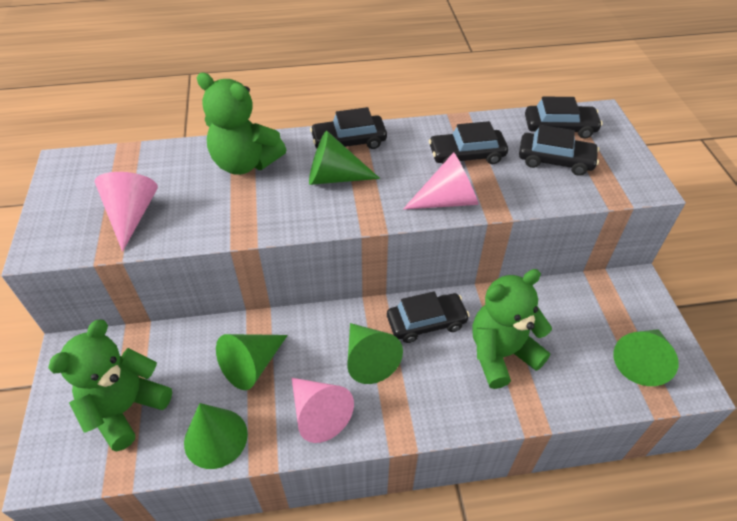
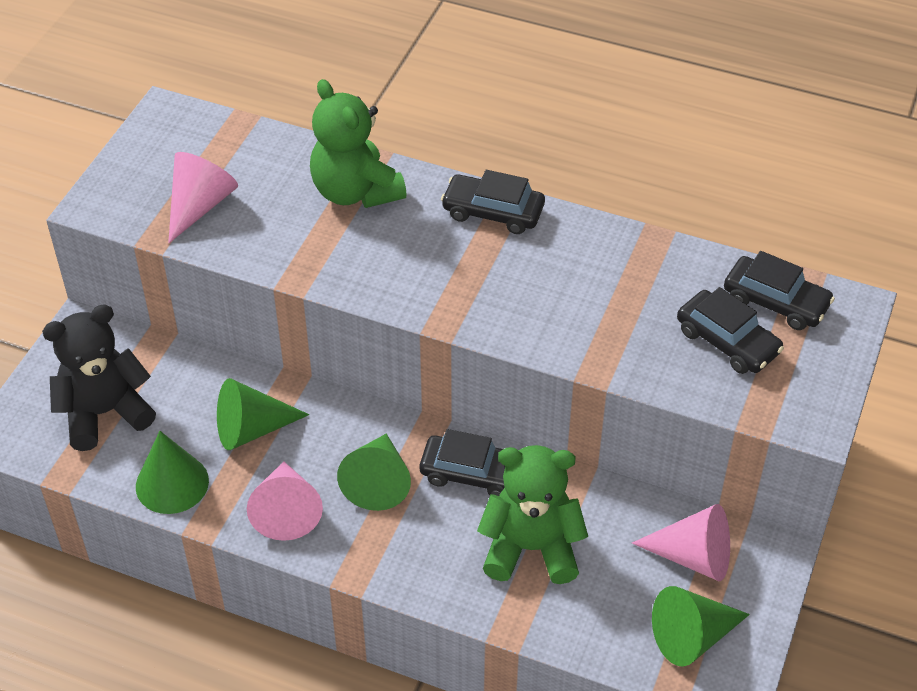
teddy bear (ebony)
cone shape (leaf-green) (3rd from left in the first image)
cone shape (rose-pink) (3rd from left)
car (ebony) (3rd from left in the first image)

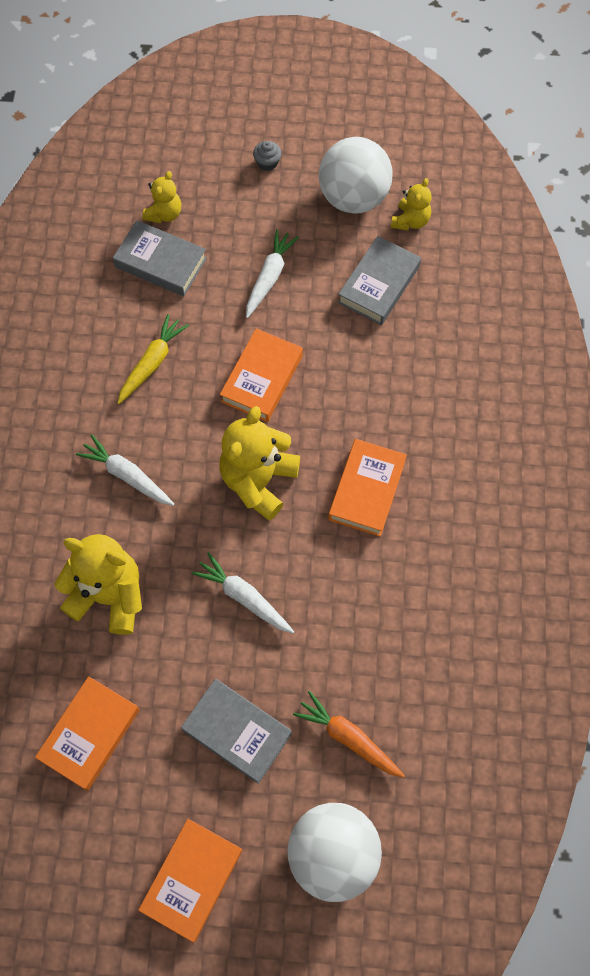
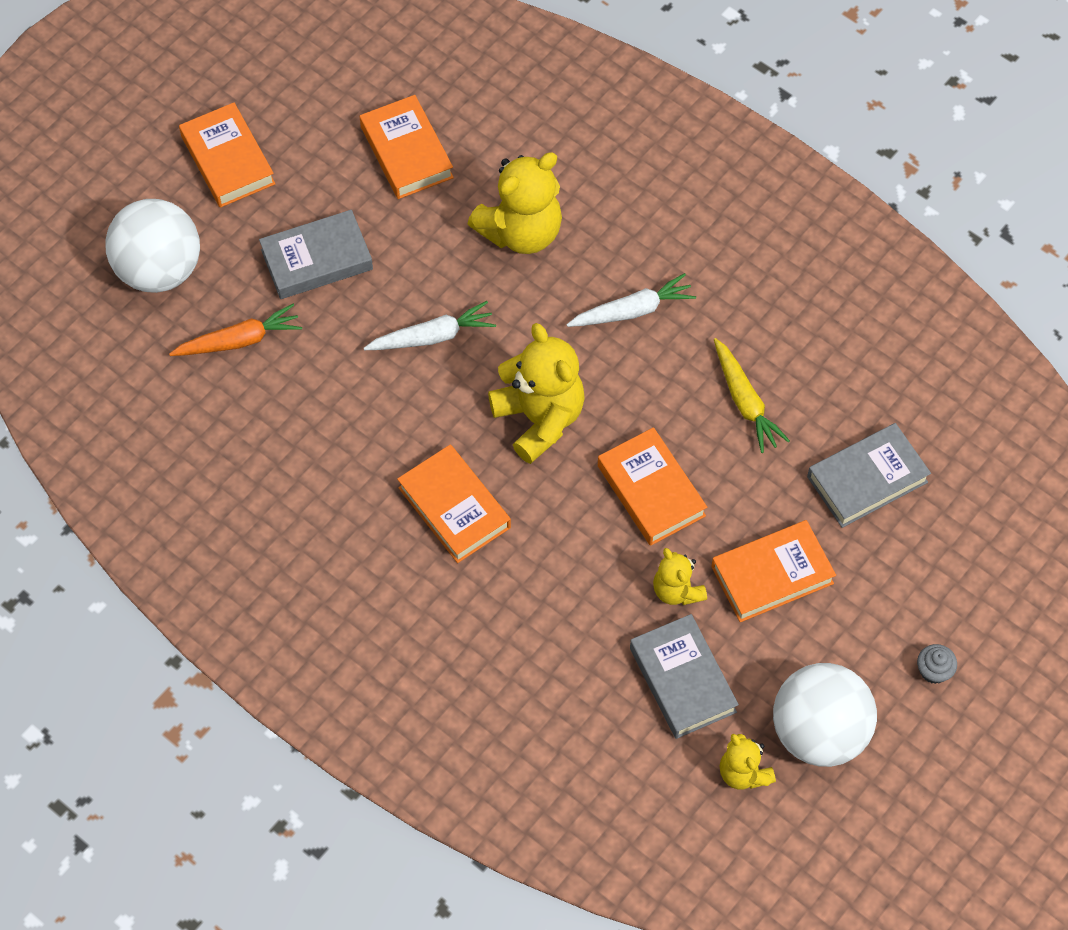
teddy bear (golden) (3rd from left)
hardcover (orange-coloured) (5th from left)

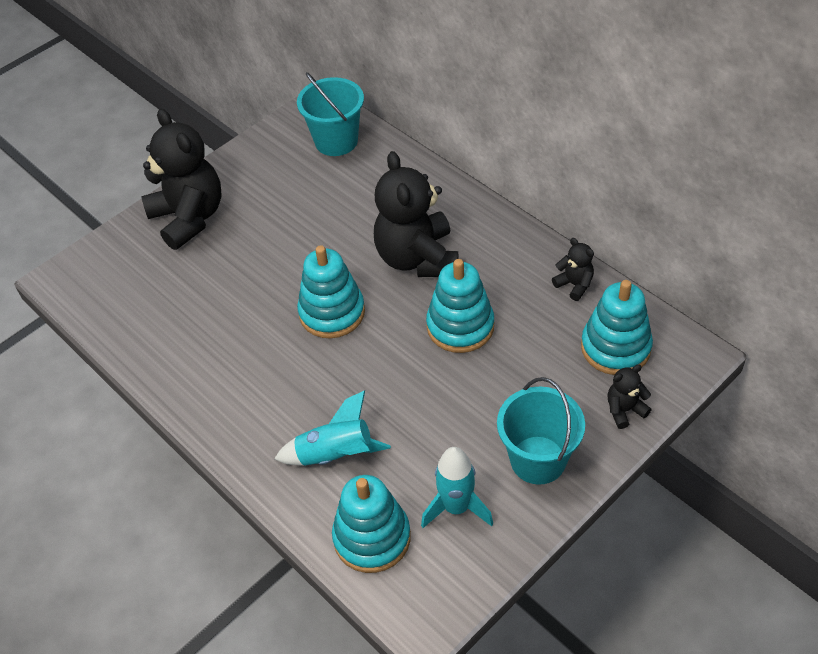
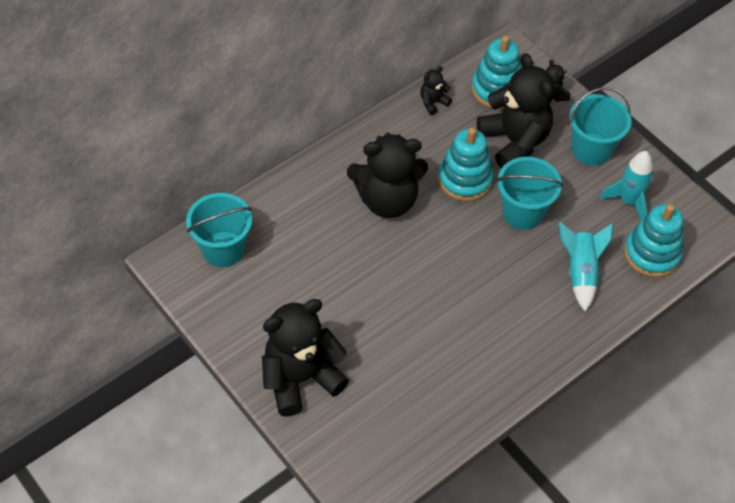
stacking toy (teal) (1st from left in the first image)
teddy bear (ebony) (4th from left)
bucket (teal) (2nd from left)

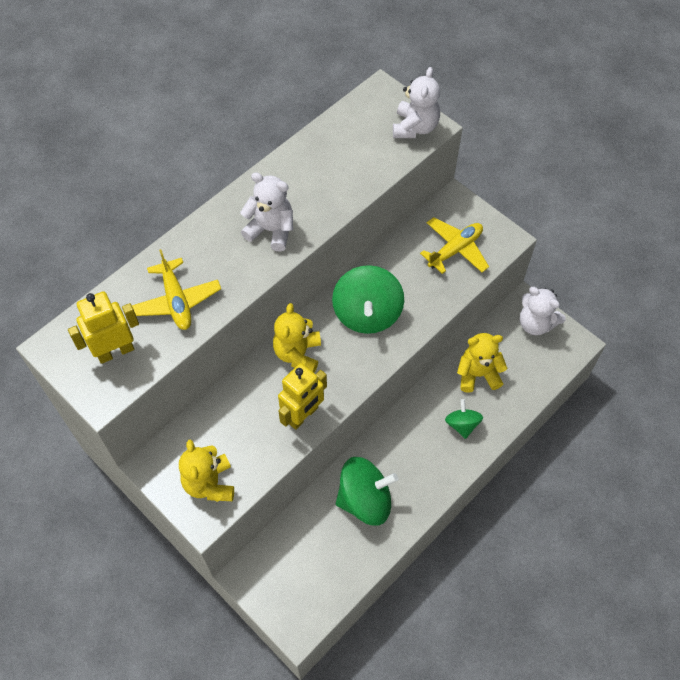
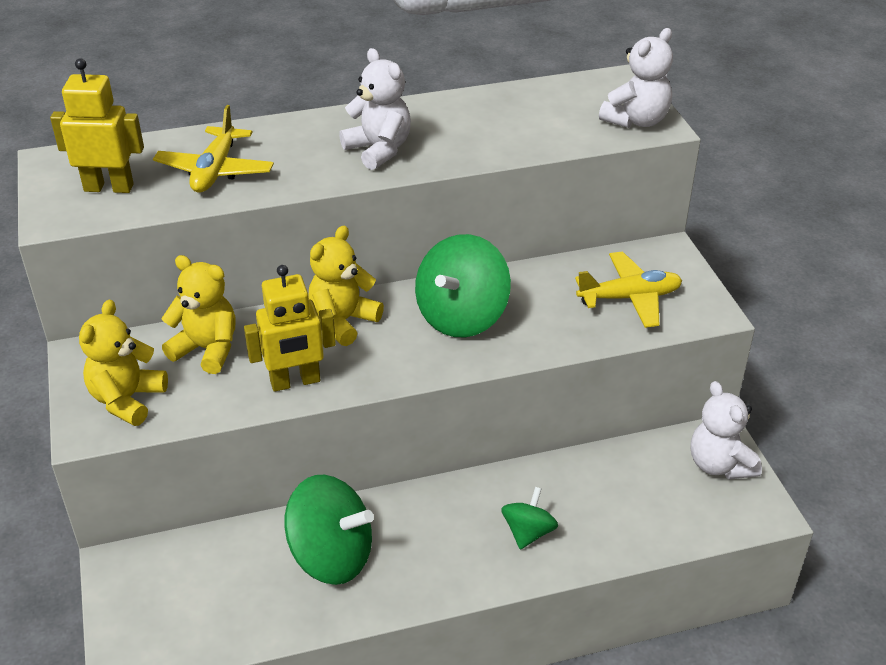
teddy bear (golden) (2nd from left)

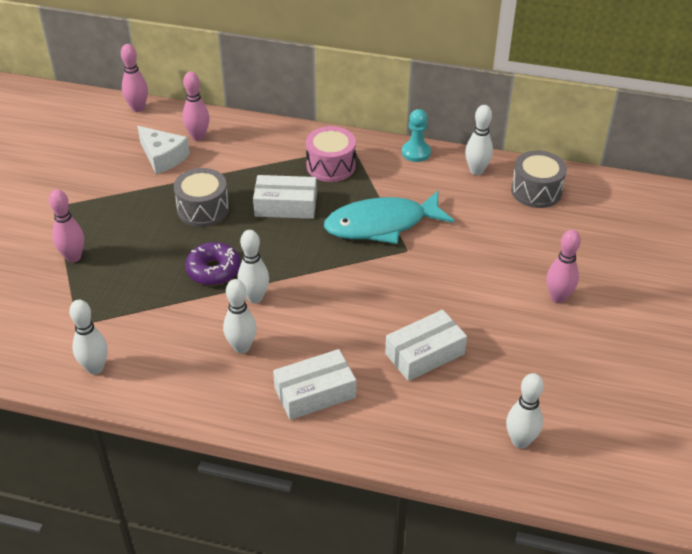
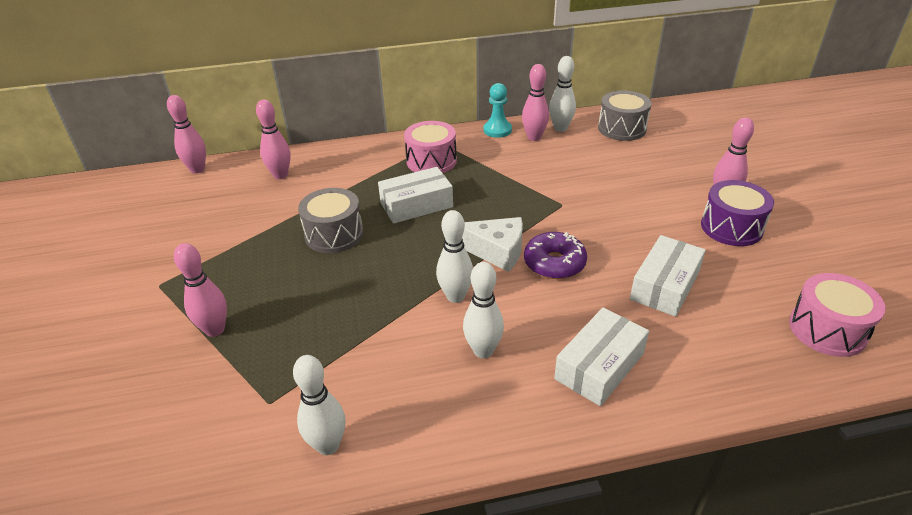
cheese wedge (snow-white)
doughnut (royal purple)
fish figure (teal)
snare drum (rose-pink) (2nd from left)
bowling pin (rose-pink) (4th from left)
snare drum (royal purple)

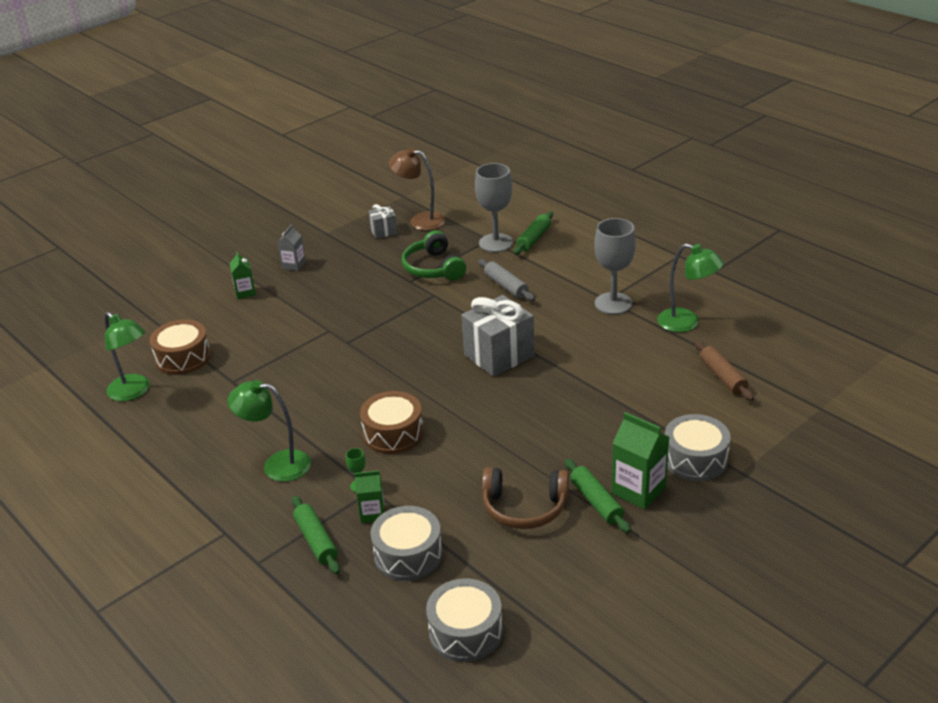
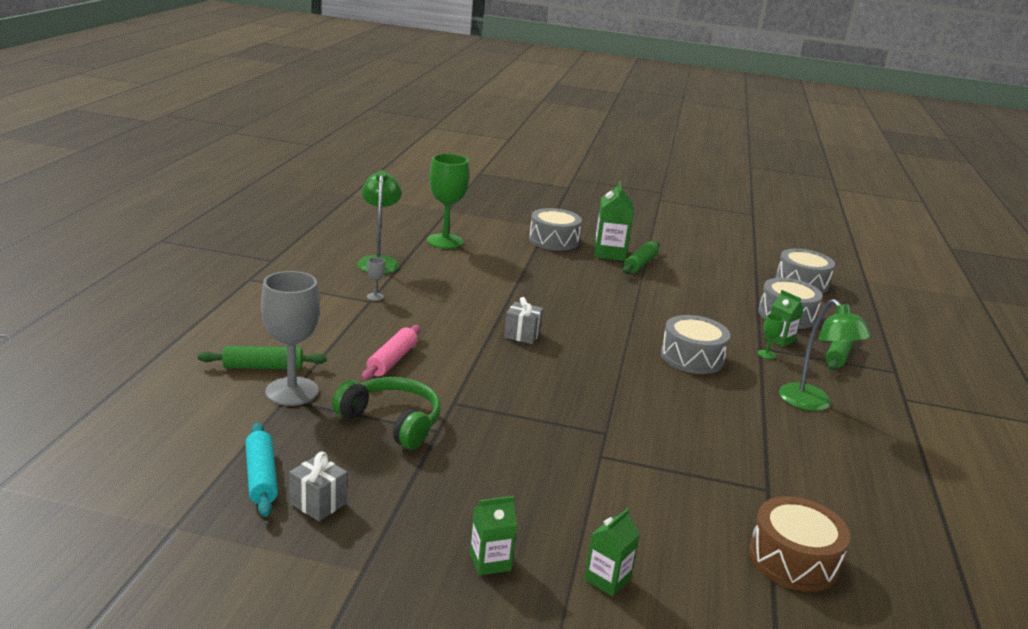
desk lamp (leaf-green) (1st from left in the first image)
juice carton (leaf-green) (1st from left)
snare drum (gray) (2nd from left)
dough roller (teal)
headphones (leaf-green)
present (gray) (2nd from left)
dough roller (rose-pink)
headphones (russet)
chalice (gray) (2nd from left)
chalice (leaf-green) (1st from left)

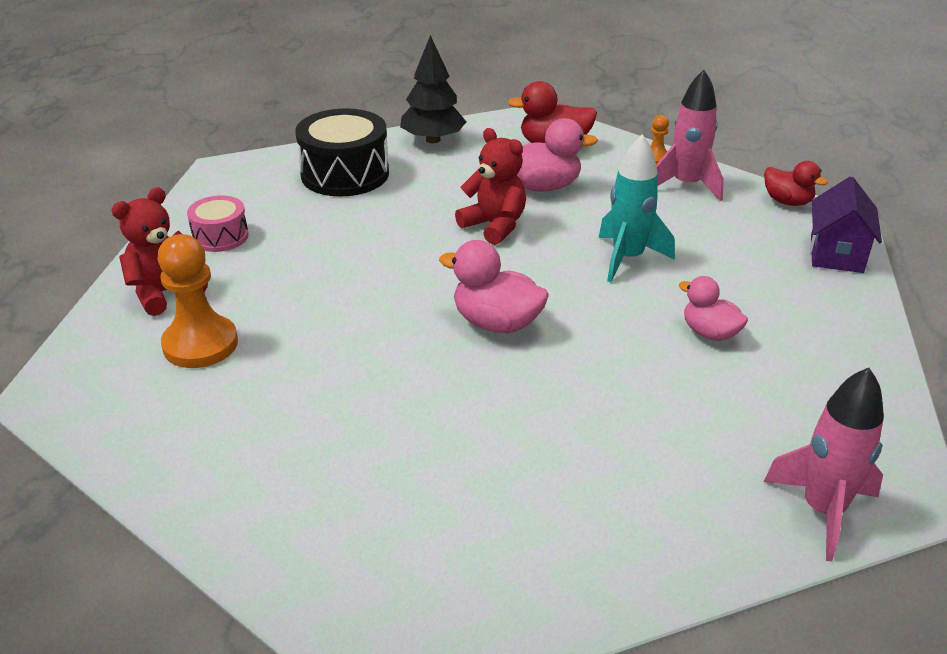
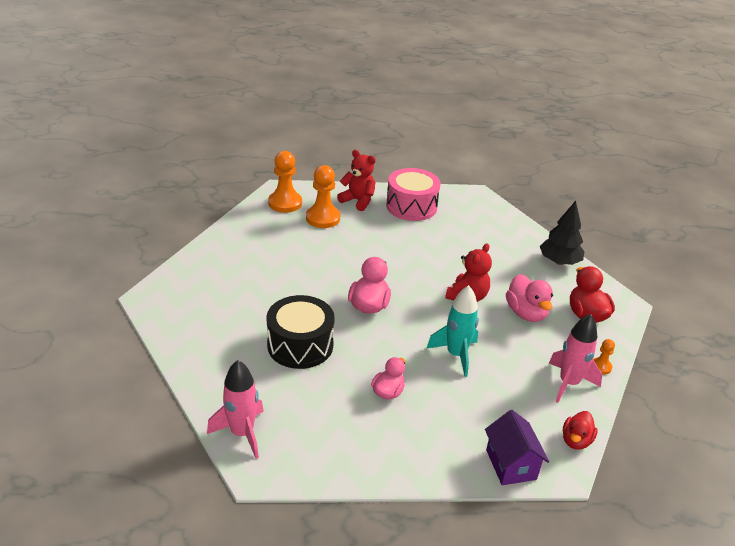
snare drum (rose-pink)
snare drum (ebony)
toy house (royal purple)
game pawn (orange-coloured) (1st from left)

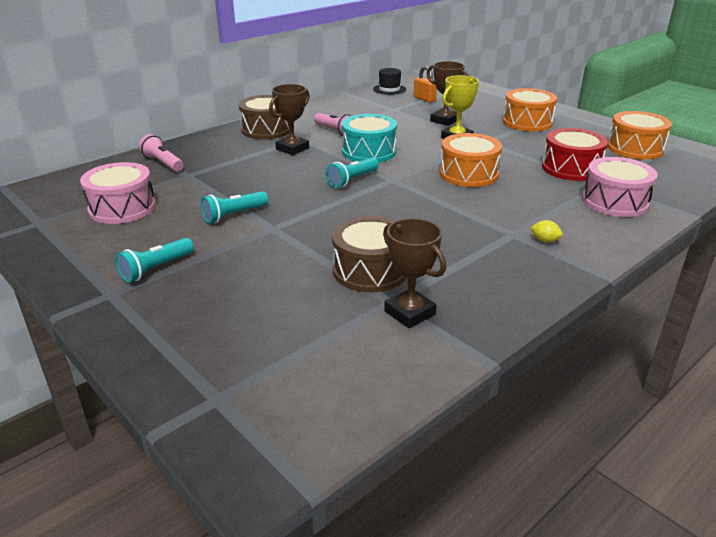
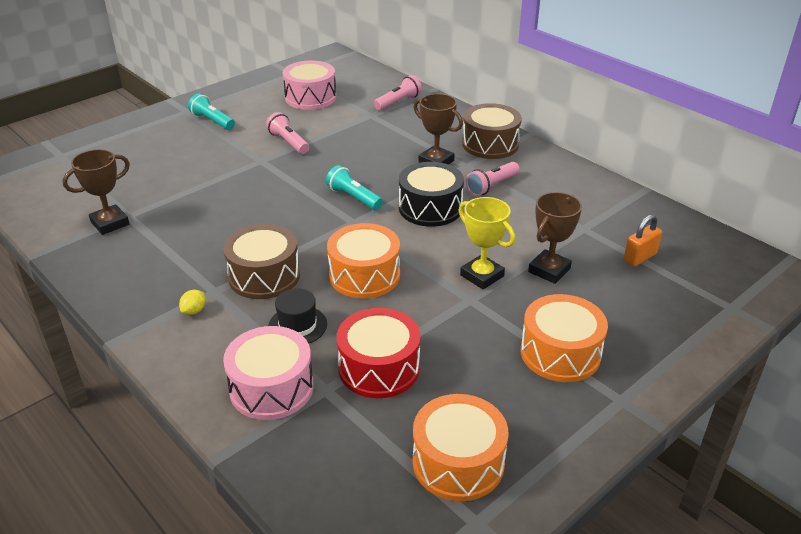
flashlight (rose-pink) (1st from left)
snare drum (russet) (1st from left)
snare drum (ebony)
tall hat (ebony)

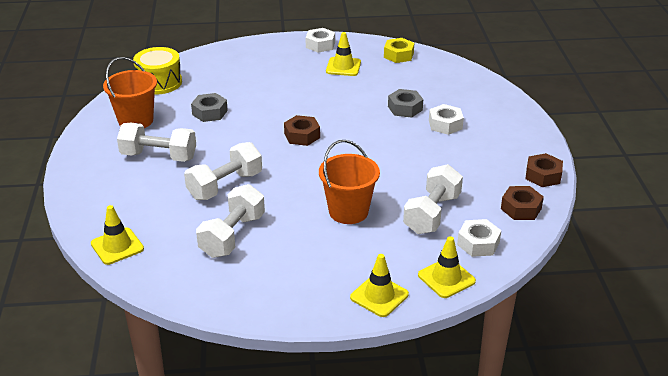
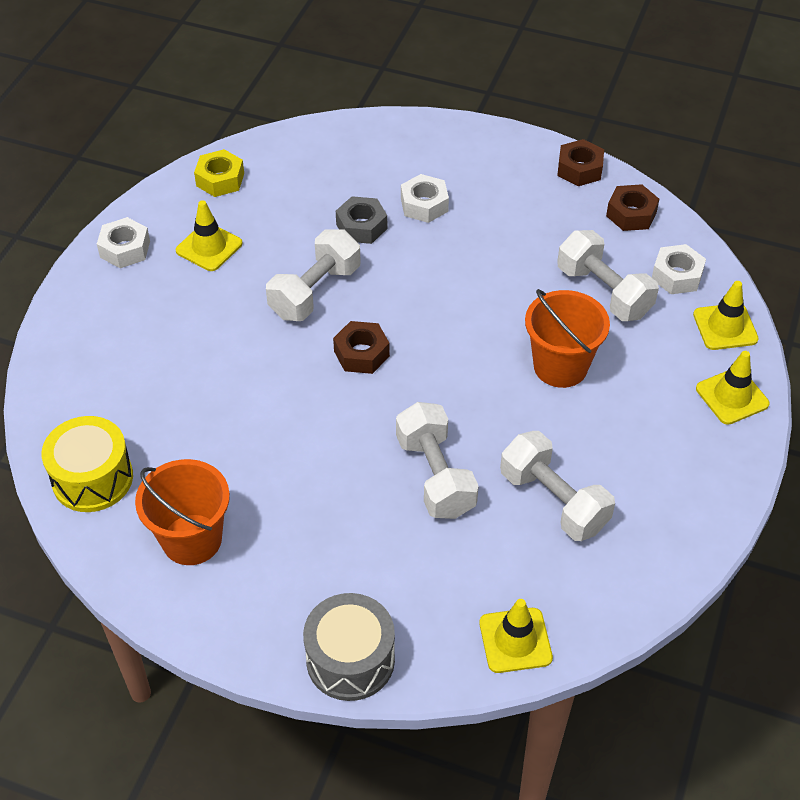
free weight (snow-white) (1st from left)
hex nut (gray) (1st from left in the first image)
snare drum (gray)

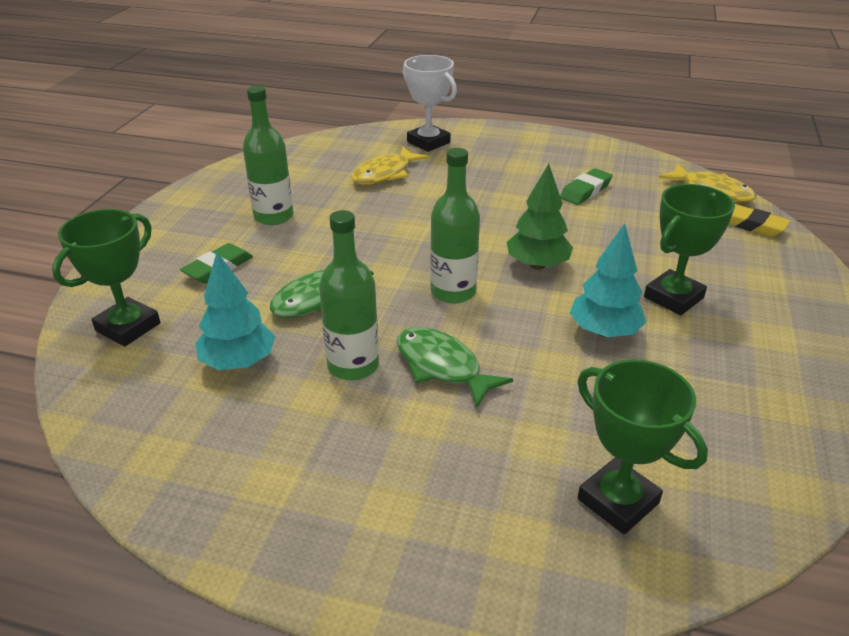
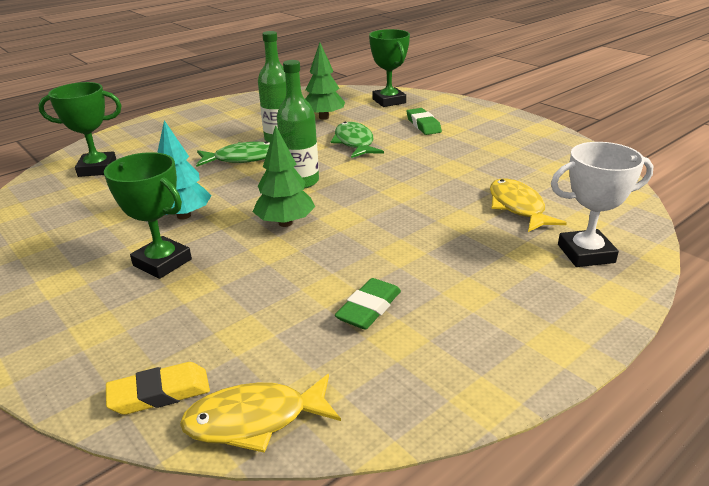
tree (leaf-green) (2nd from left)
flask (leaf-green) (1st from left in the first image)
pencil eraser (leaf-green) (1st from left)
trophy (leaf-green) (2nd from left)

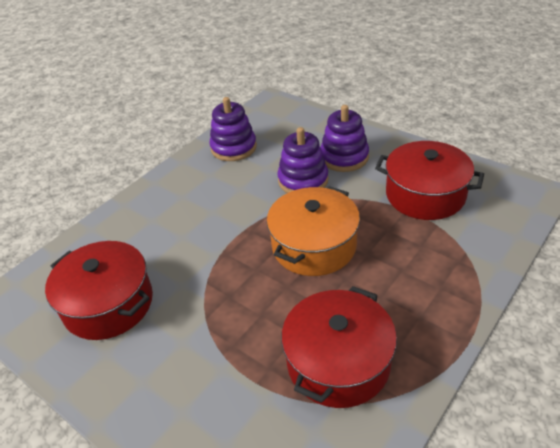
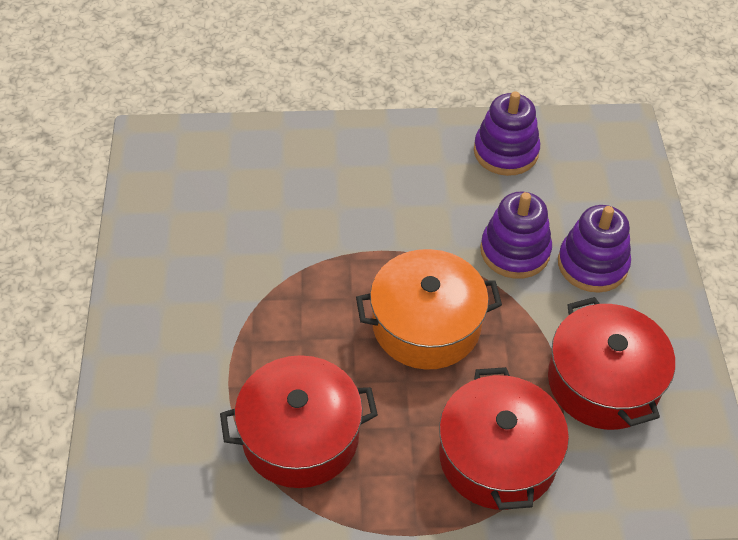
cooking pot (red) (2nd from left)

